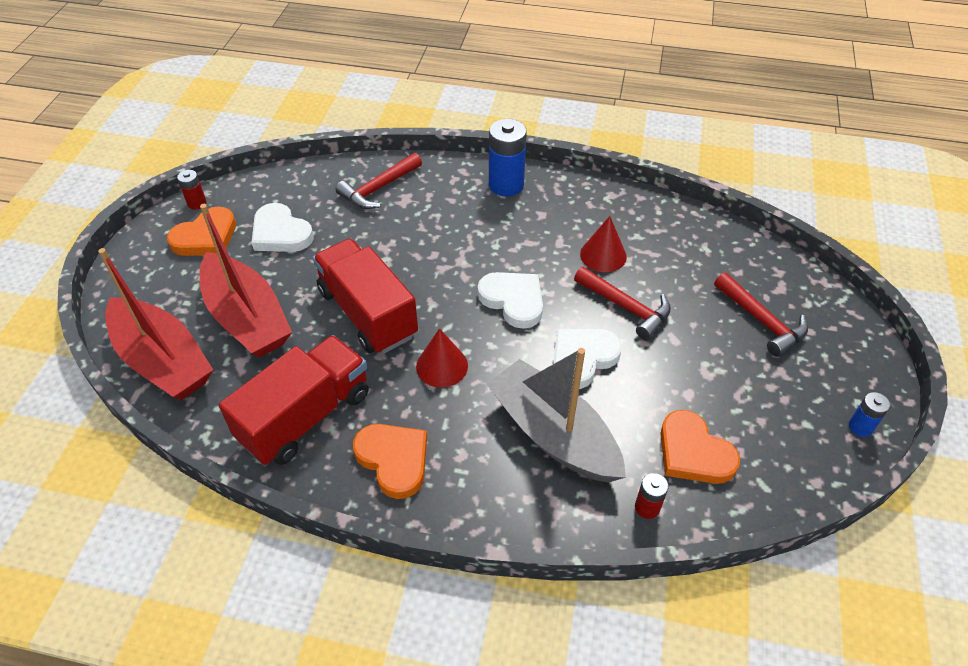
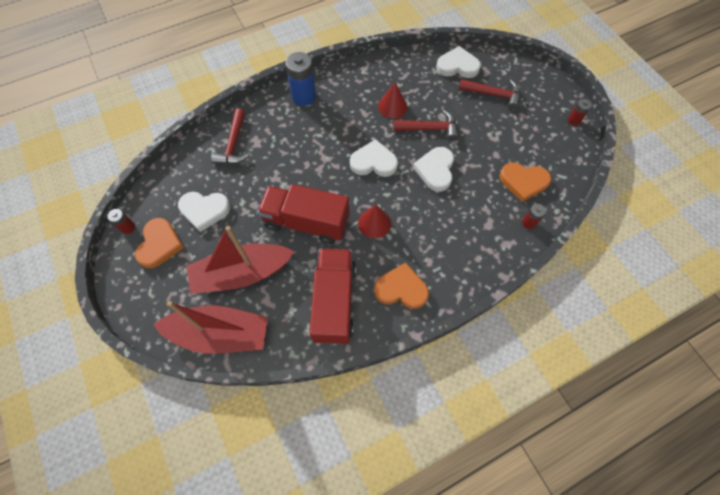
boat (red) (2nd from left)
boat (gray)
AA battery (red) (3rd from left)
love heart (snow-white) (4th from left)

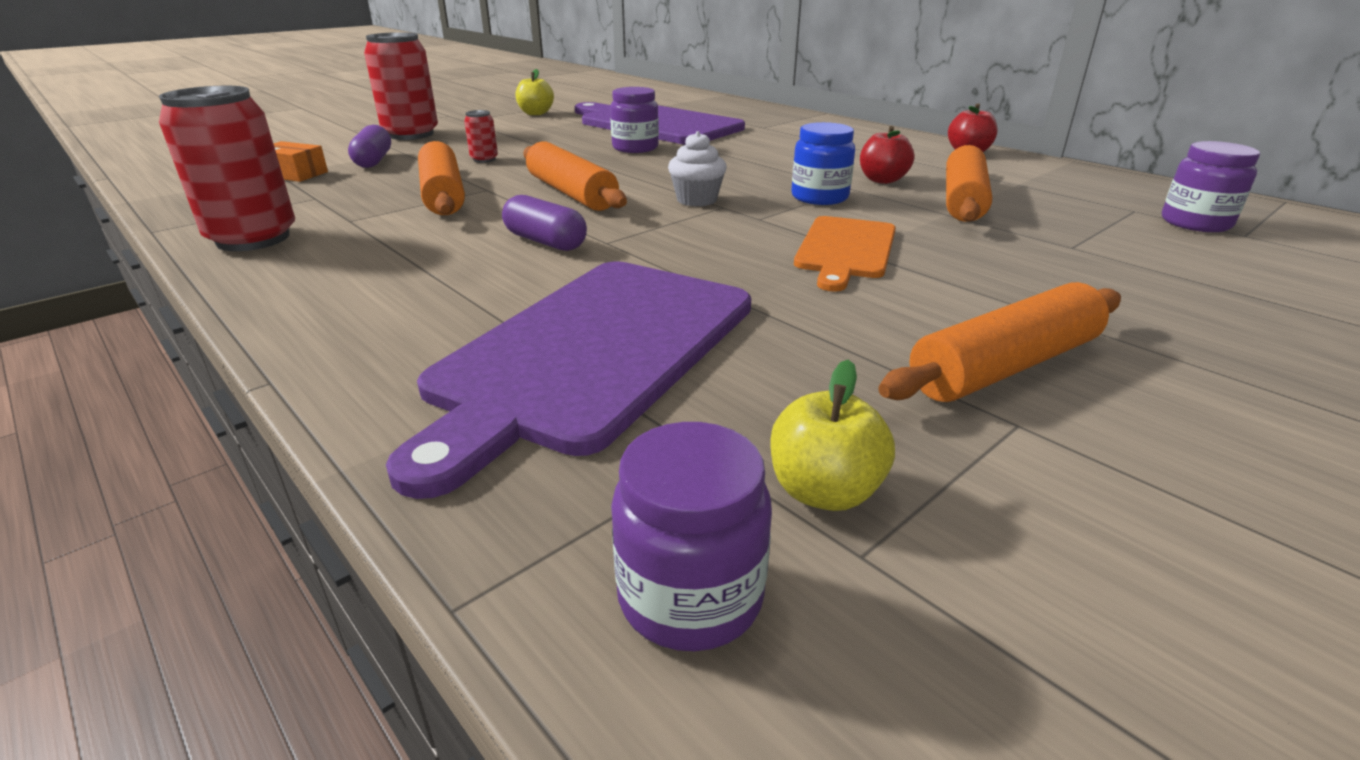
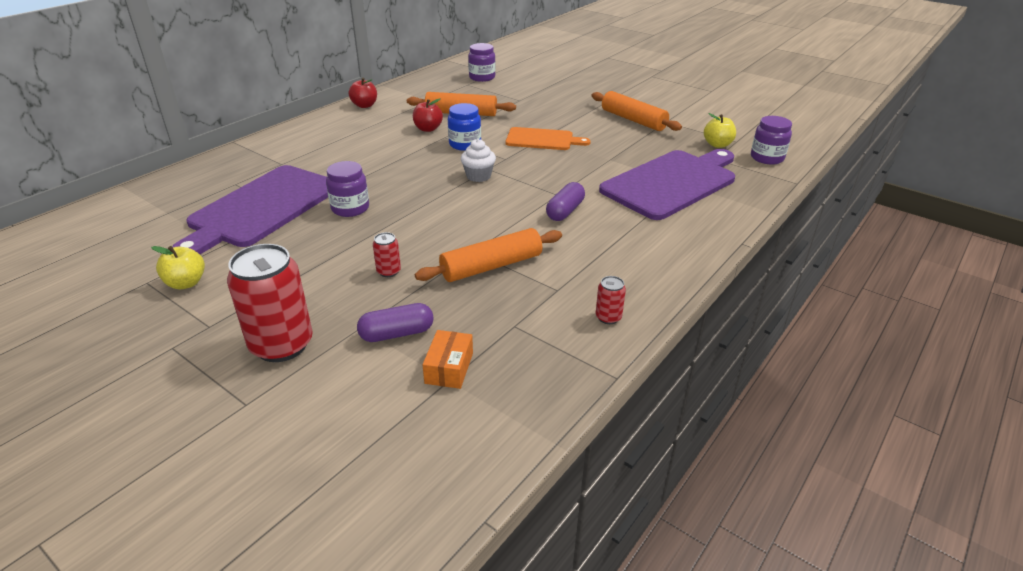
tin (red) (3rd from left)
bread board (royal purple) (2nd from left)
dough roller (orange-coloured) (2nd from left in the first image)

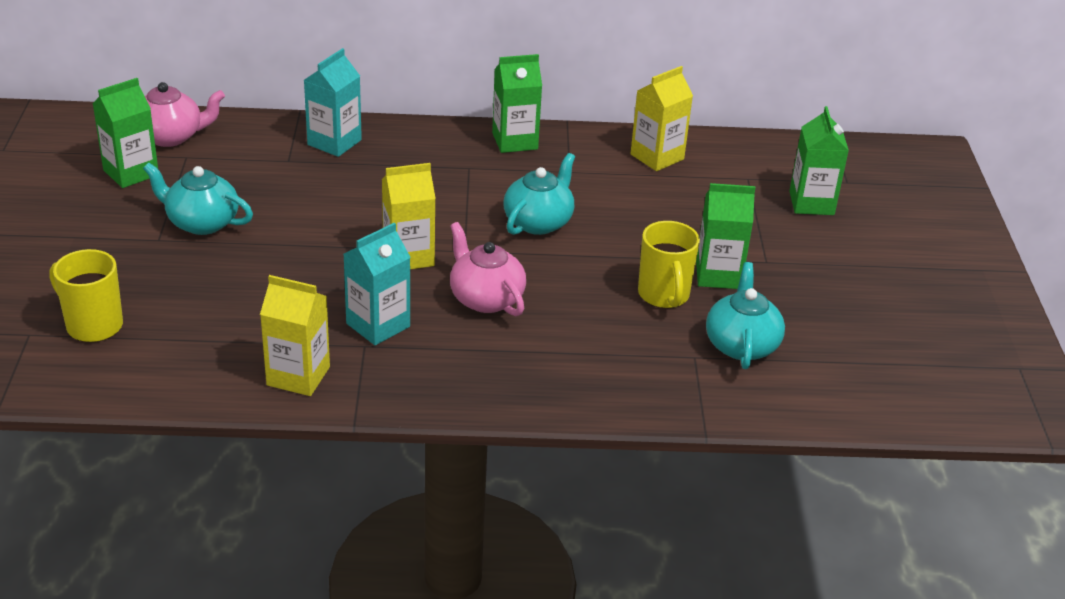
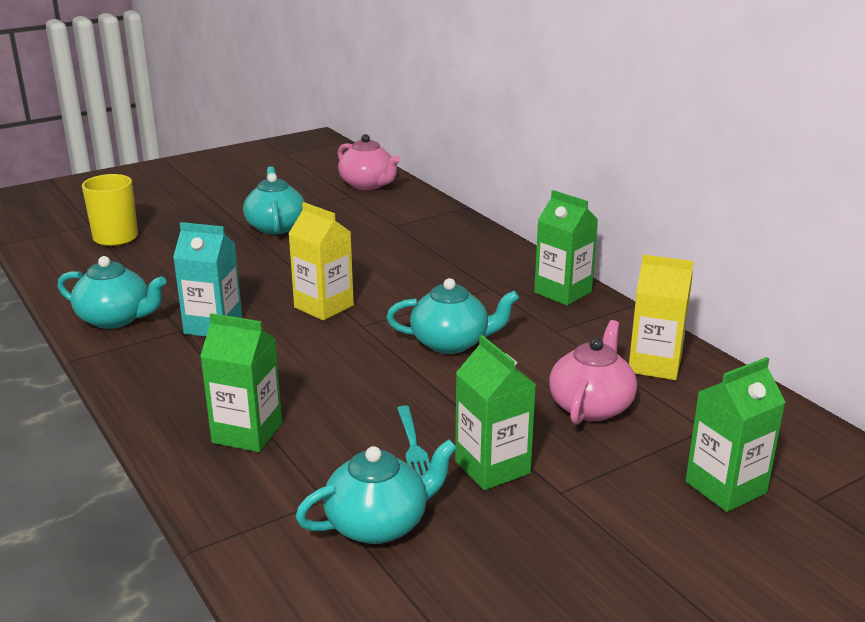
juice carton (leaf-green) (1st from left)
teapot (teal) (1st from left)
juice carton (teal) (1st from left in the first image)
teapot (rose-pink) (2nd from left)
fork (teal)

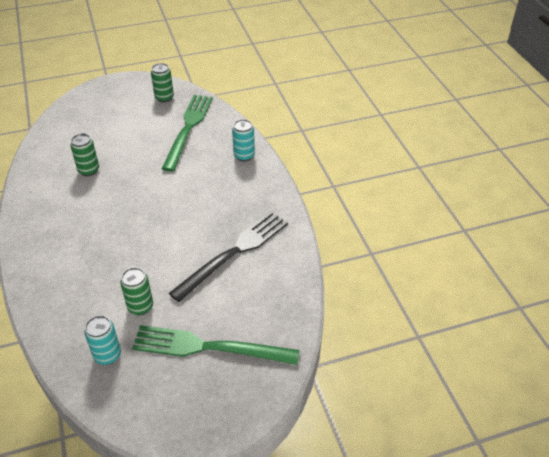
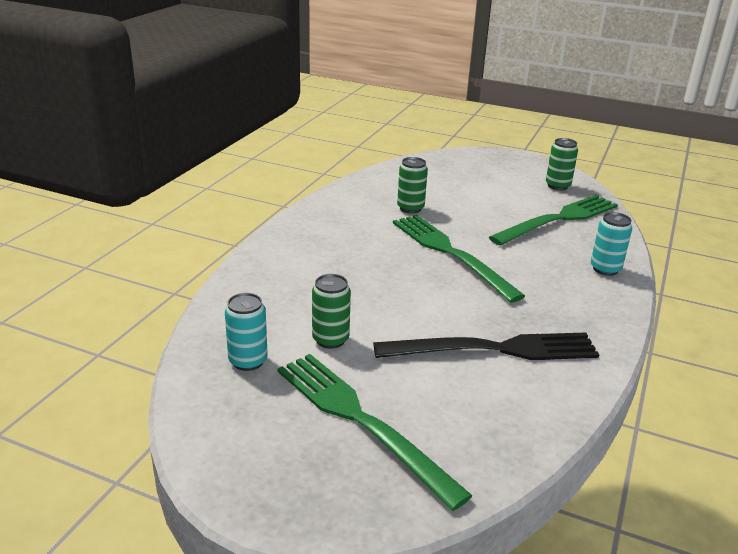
fork (leaf-green) (2nd from left)

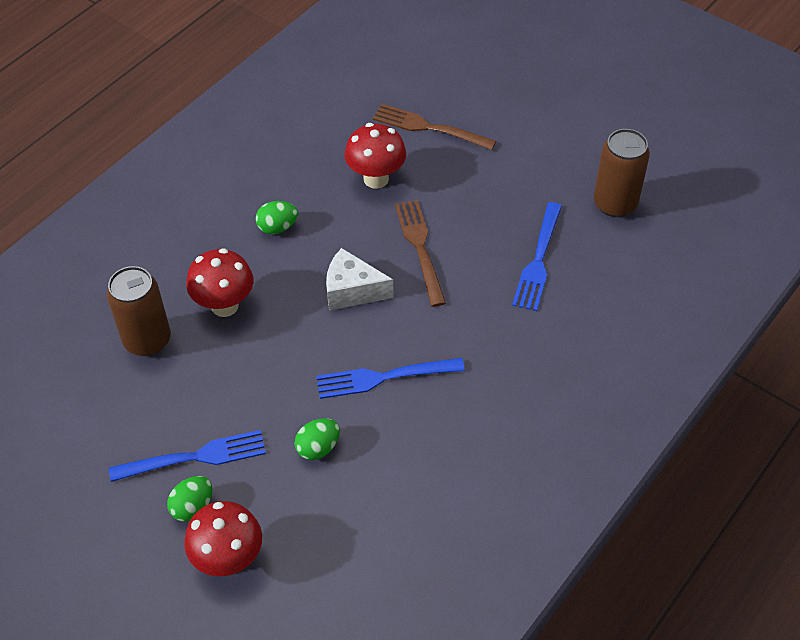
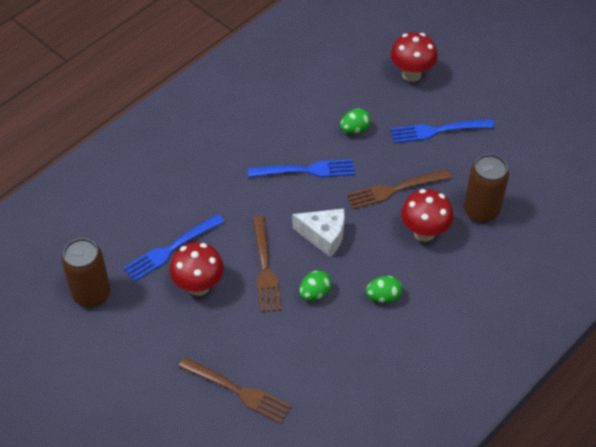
egg shape (leaf-green) (1st from left)
mushroom (red) (1st from left)
fork (royal blue) (1st from left)
fork (russet) (3rd from left)

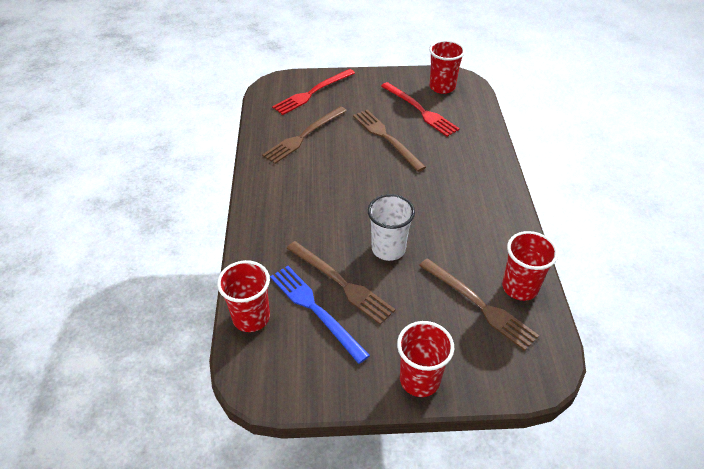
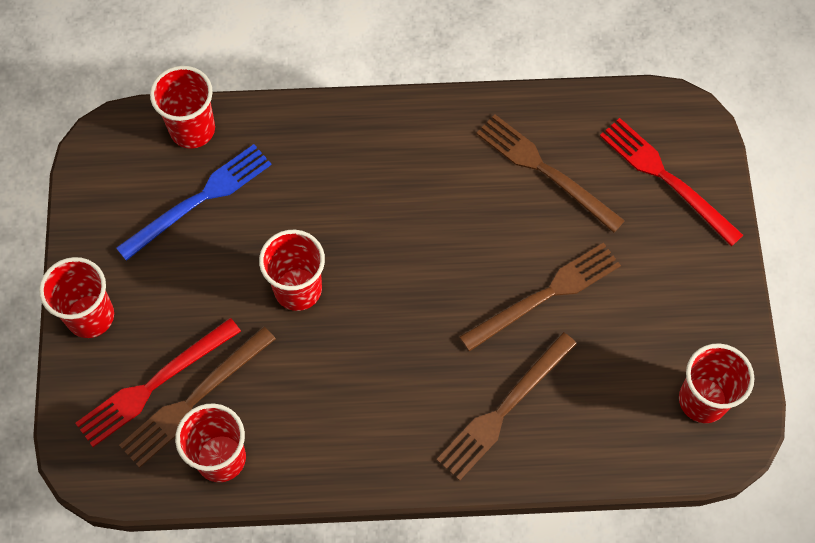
fork (russet) (2nd from left)
tumbler (red) (4th from left)
fork (red) (1st from left)

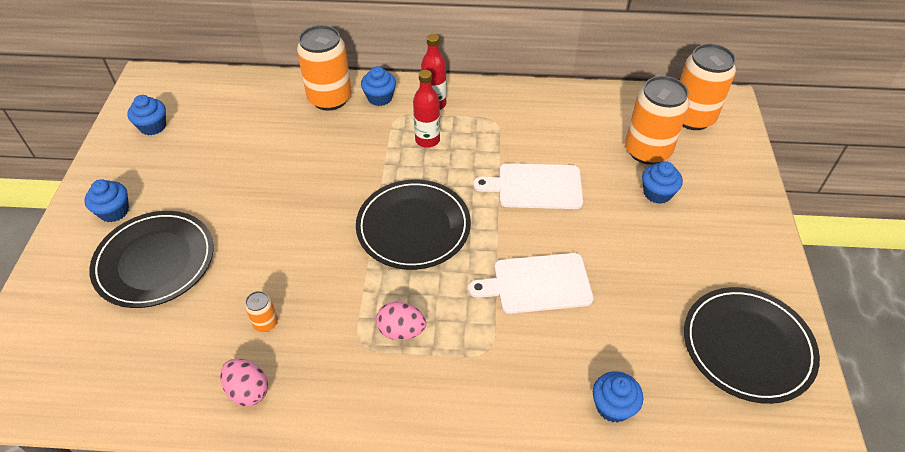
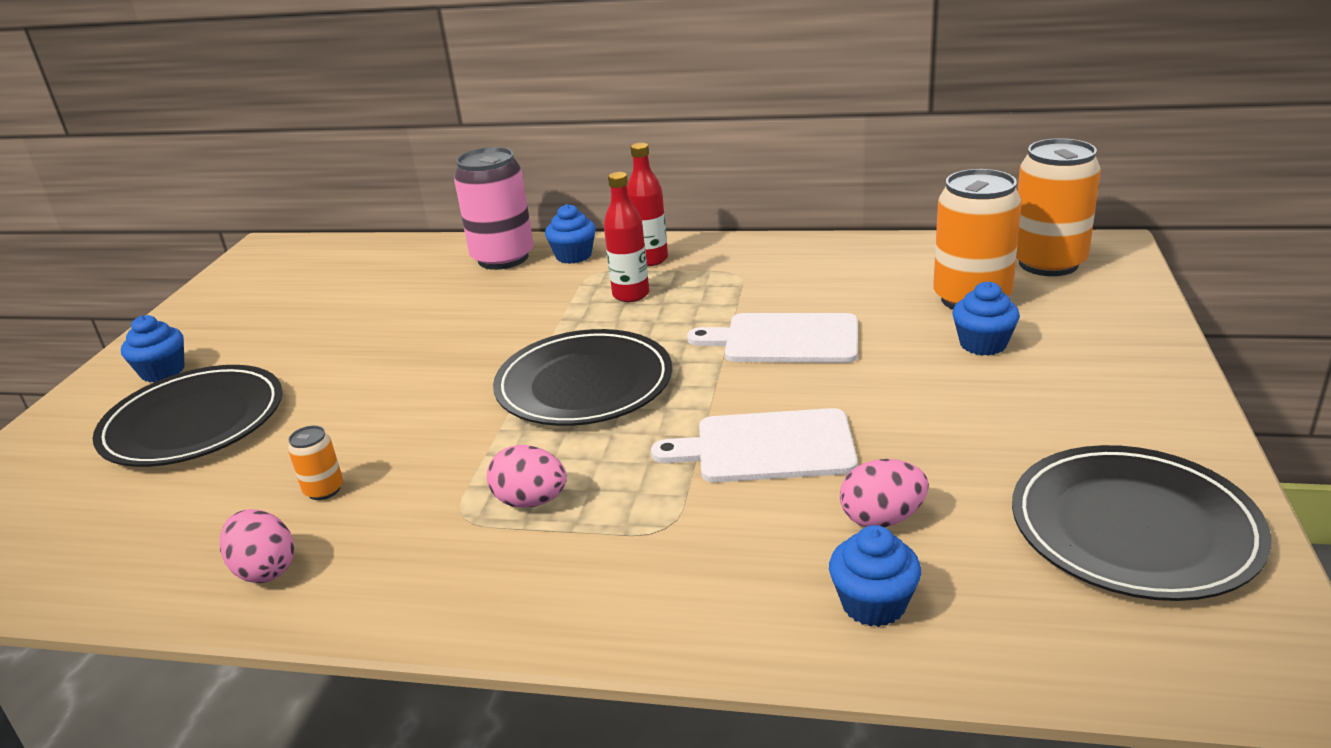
fairy cake (royal blue) (2nd from left in the first image)
tin (rose-pink)
egg shape (rose-pink) (3rd from left)

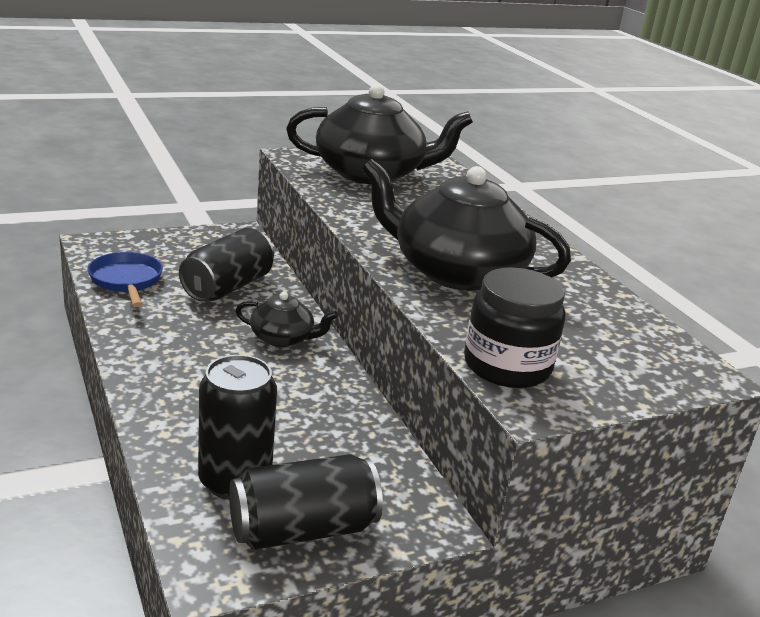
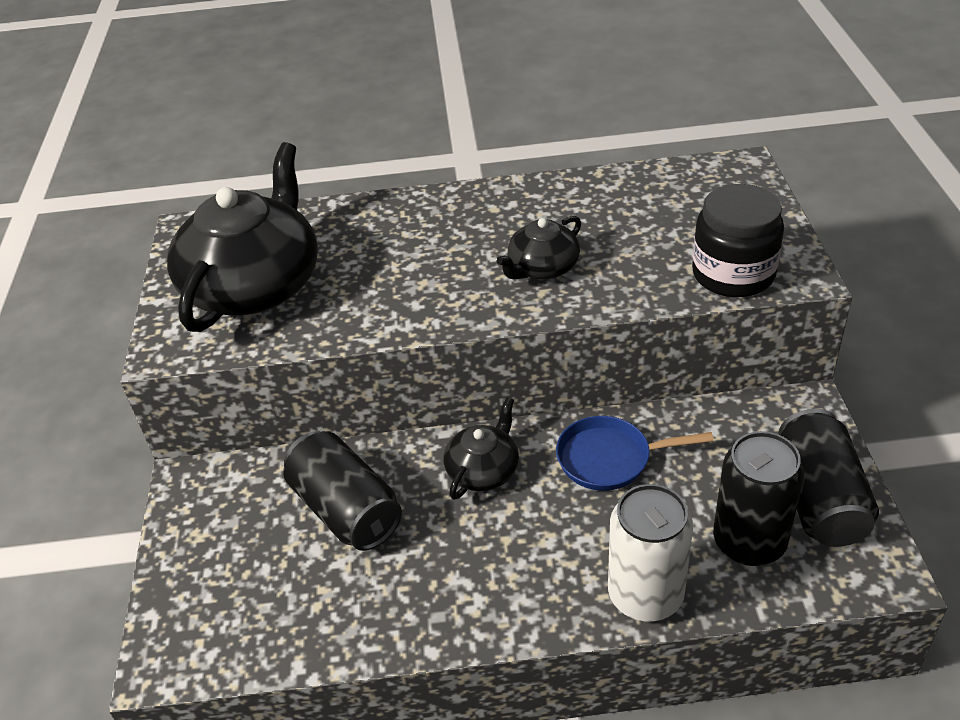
pan (royal blue)
teapot (ebony) (3rd from left)
tin (snow-white)

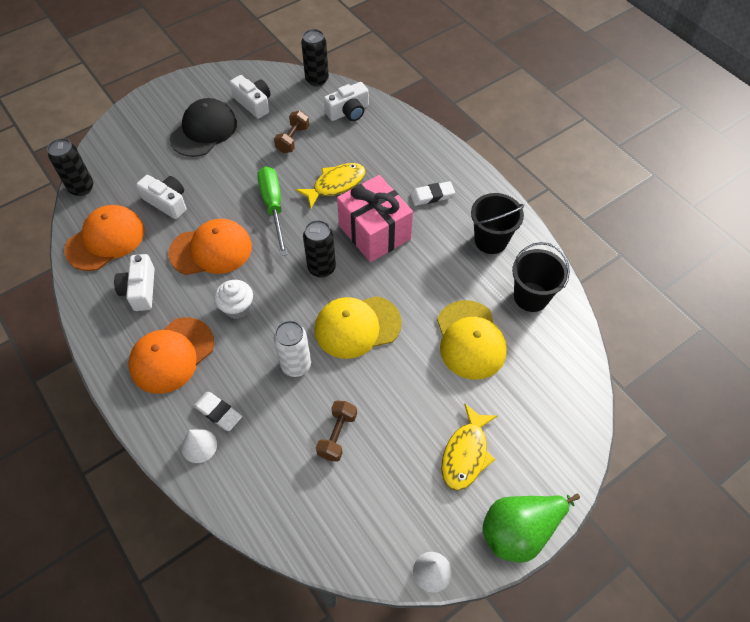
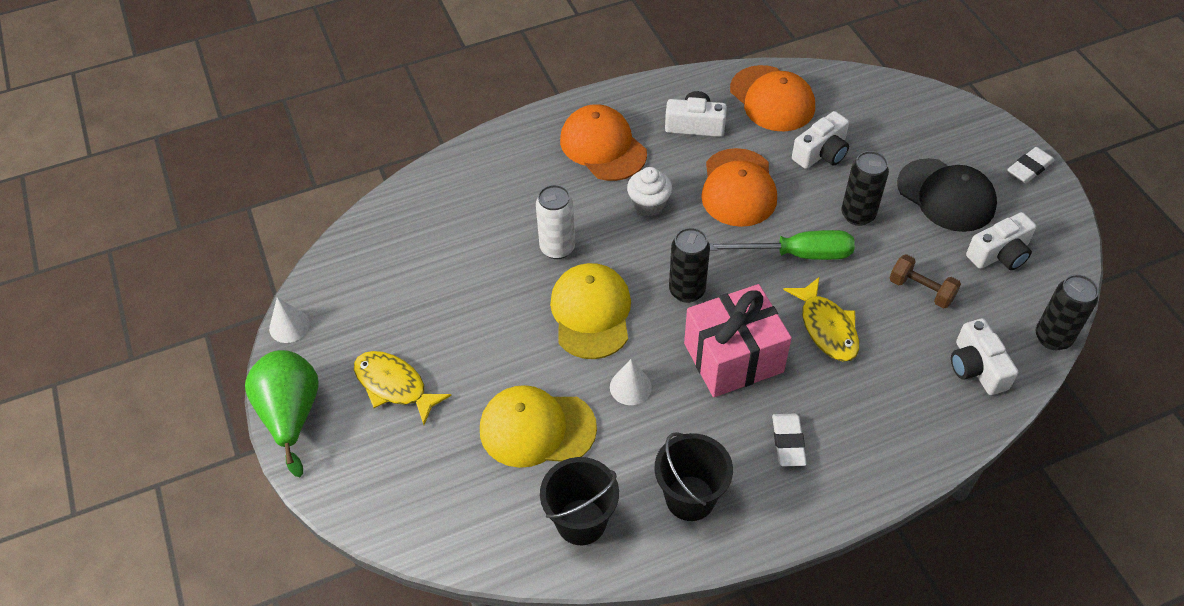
tin (ebony) (2nd from left)
cone shape (snow-white) (2nd from left)
pencil eraser (snow-white) (2nd from left)
free weight (russet) (2nd from left in the first image)

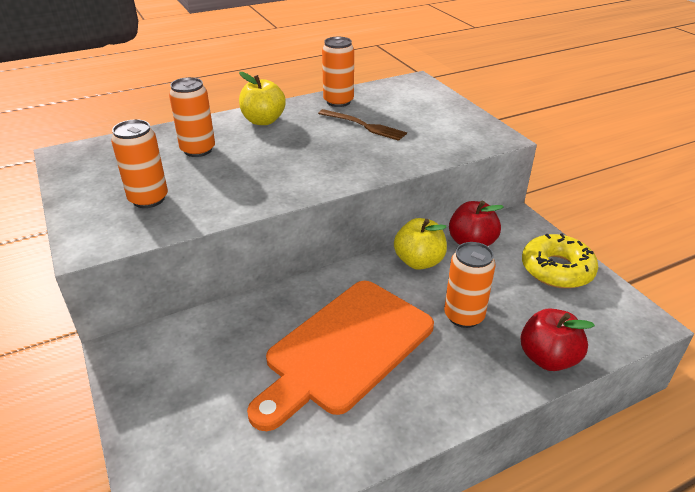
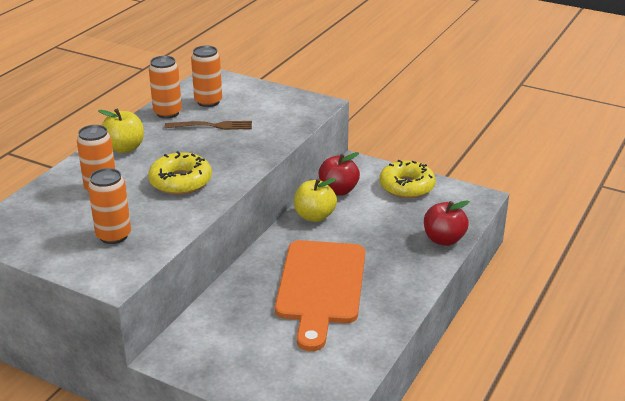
tin (orange-coloured) (4th from left)
doughnut (golden) (1st from left)

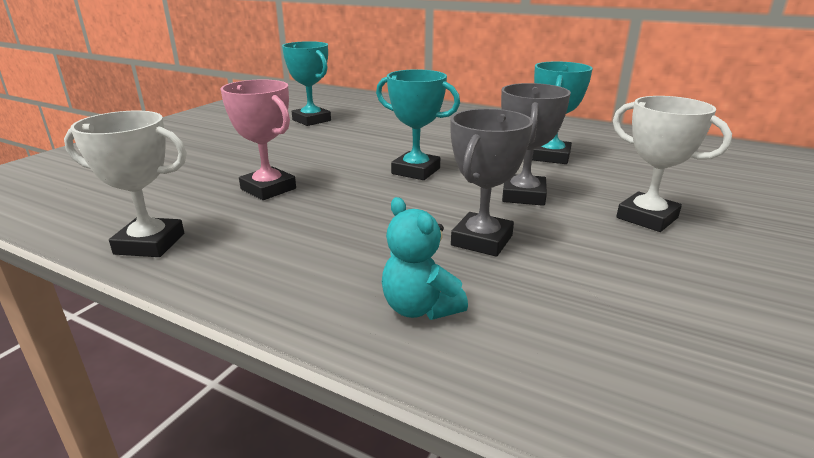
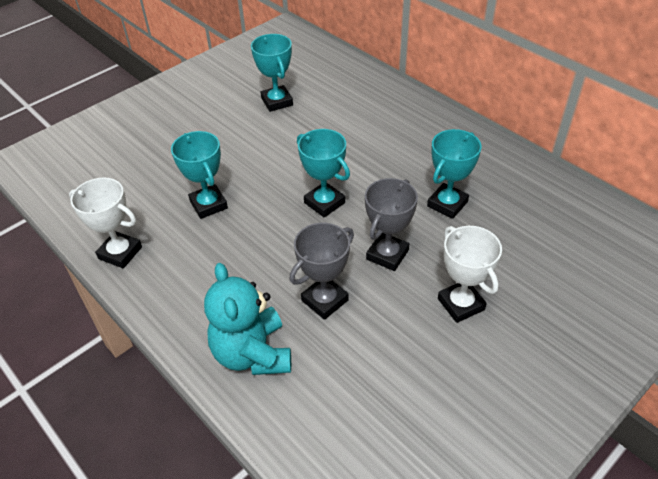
trophy (teal) (1st from left)
teddy bear (teal)

